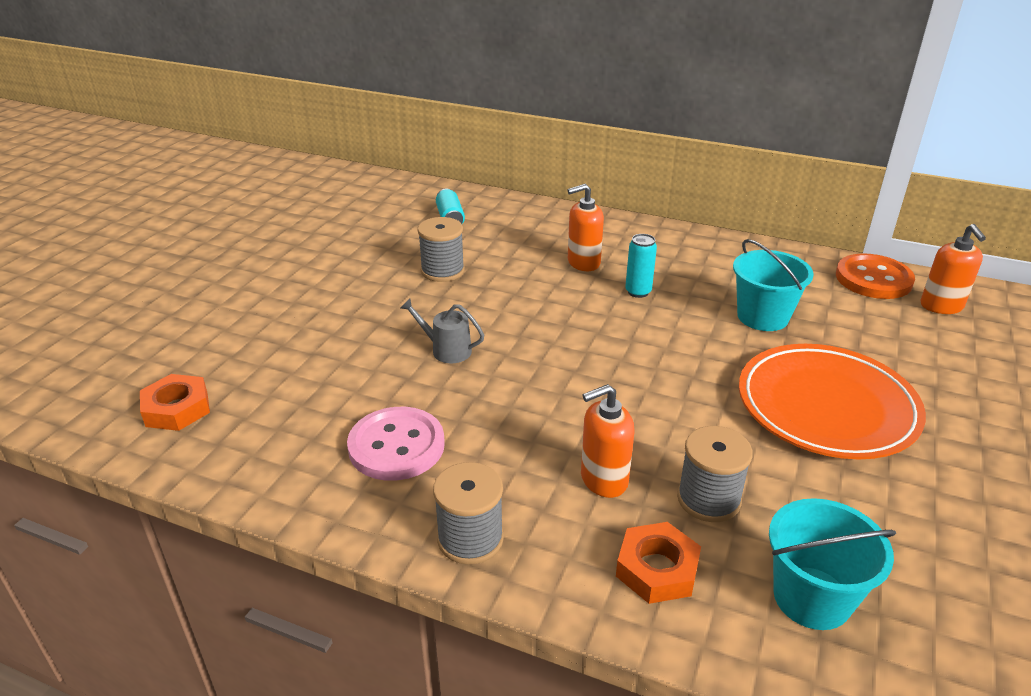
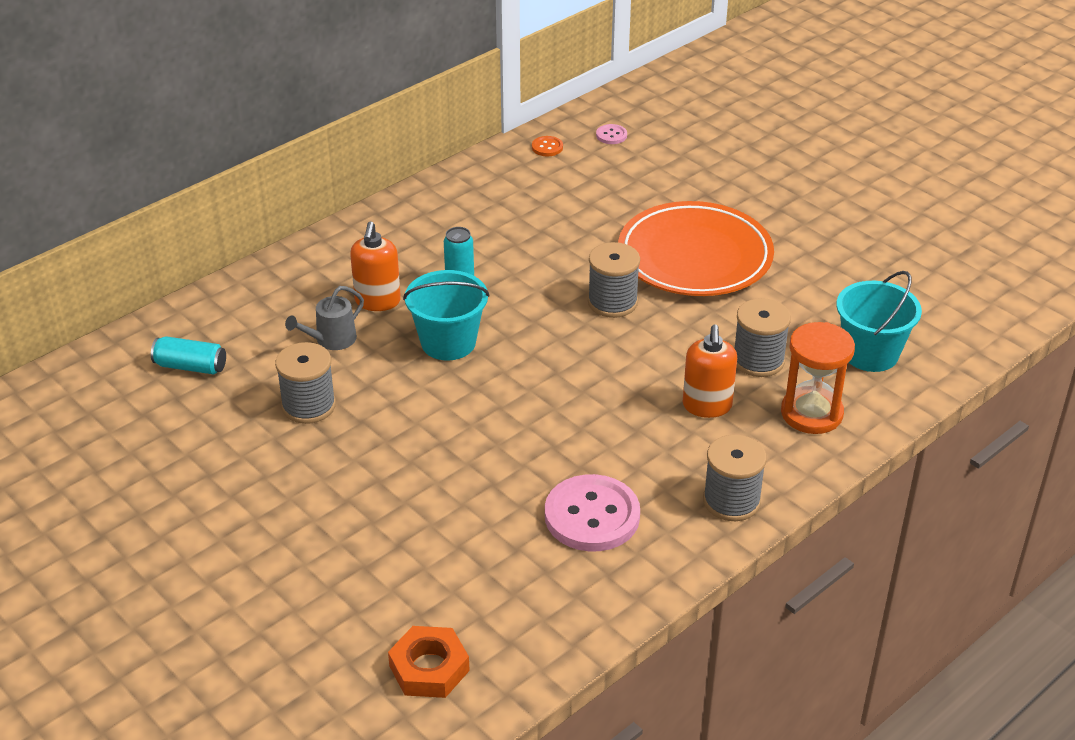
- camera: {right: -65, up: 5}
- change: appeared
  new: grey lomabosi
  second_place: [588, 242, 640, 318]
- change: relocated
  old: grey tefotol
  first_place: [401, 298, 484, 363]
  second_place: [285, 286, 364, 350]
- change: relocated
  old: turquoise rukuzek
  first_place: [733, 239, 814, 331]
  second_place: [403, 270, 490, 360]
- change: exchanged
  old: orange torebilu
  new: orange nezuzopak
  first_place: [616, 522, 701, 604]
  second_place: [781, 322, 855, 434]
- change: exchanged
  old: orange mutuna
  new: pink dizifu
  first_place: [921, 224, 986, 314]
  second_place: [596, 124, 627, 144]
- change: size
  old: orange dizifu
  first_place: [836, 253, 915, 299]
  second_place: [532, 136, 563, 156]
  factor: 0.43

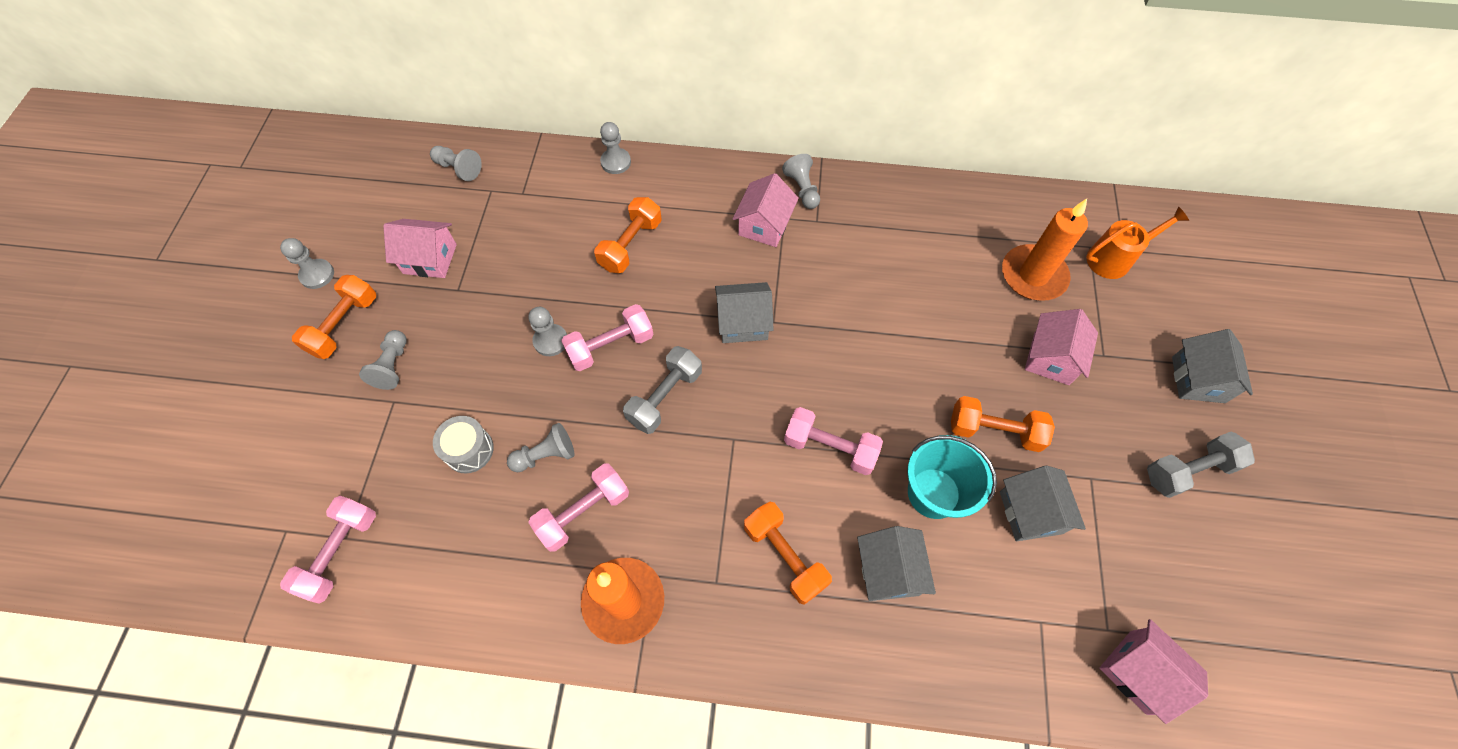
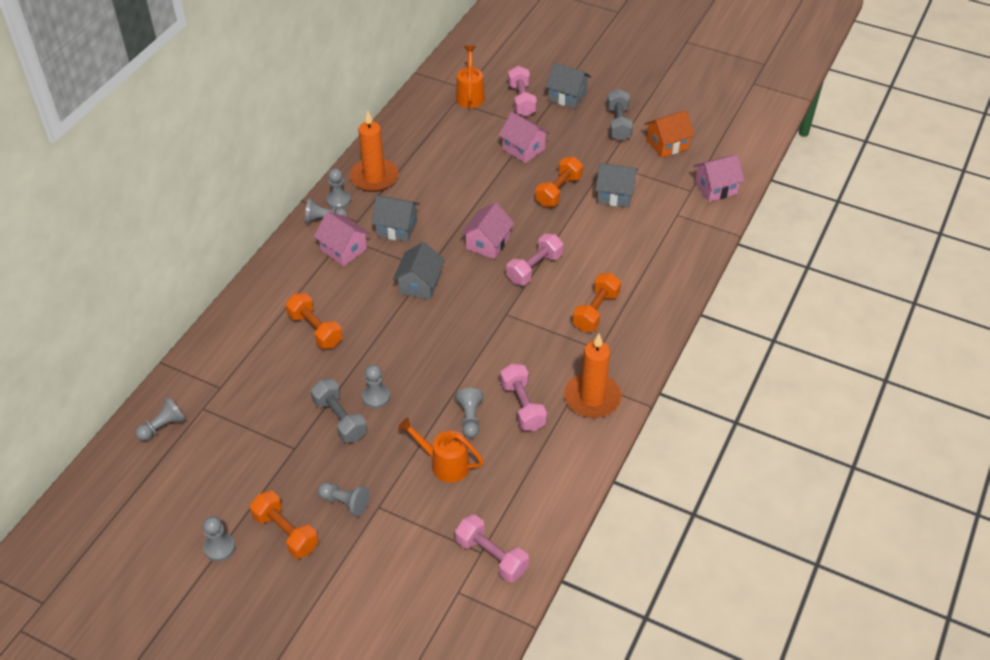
- camera: {right: -70, up: -15}
- change: missing
  old: turquoise rukuzek
  first_place: [907, 435, 997, 519]
- change: appeared
  new: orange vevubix
  second_place: [645, 110, 695, 158]
- change: relocated
  old: pink vevubix
  first_place: [383, 219, 457, 278]
  second_place: [461, 202, 514, 259]
- change: relocated
  old: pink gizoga
  first_place: [561, 304, 654, 371]
  second_place: [508, 66, 537, 116]
- change: relocated
  old: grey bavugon
  first_place: [600, 122, 631, 174]
  second_place: [326, 168, 351, 209]
- change: relocated
  old: grey gizoga
  first_place: [623, 346, 702, 434]
  second_place: [311, 379, 367, 443]
- change: relocated
  old: grey vevubix
  first_place: [857, 526, 936, 601]
  second_place: [371, 196, 420, 242]
- change: relocated
  old: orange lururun
  first_place: [1002, 199, 1088, 301]
  second_place: [350, 111, 398, 192]
- change: exchanged
  old: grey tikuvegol
  new: orange tefotol
  first_place: [433, 416, 494, 473]
  second_place: [398, 417, 484, 483]
- change: spun
  old: orange gizoga
  first_place: [744, 502, 832, 605]
  second_place: [572, 273, 621, 331]
  degrees: -45

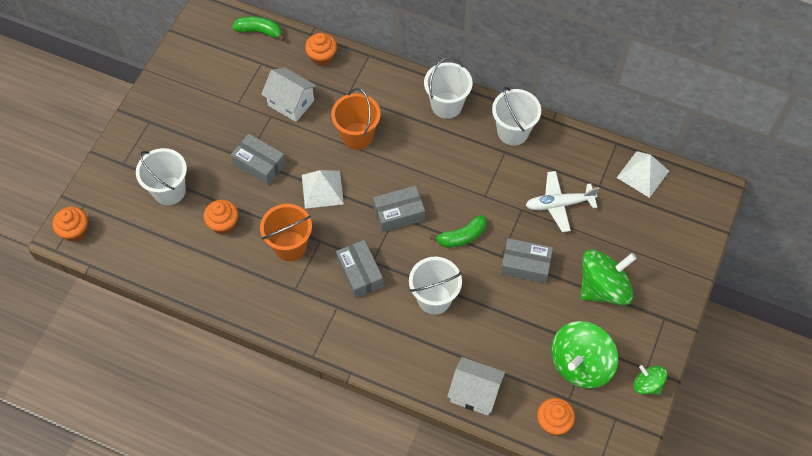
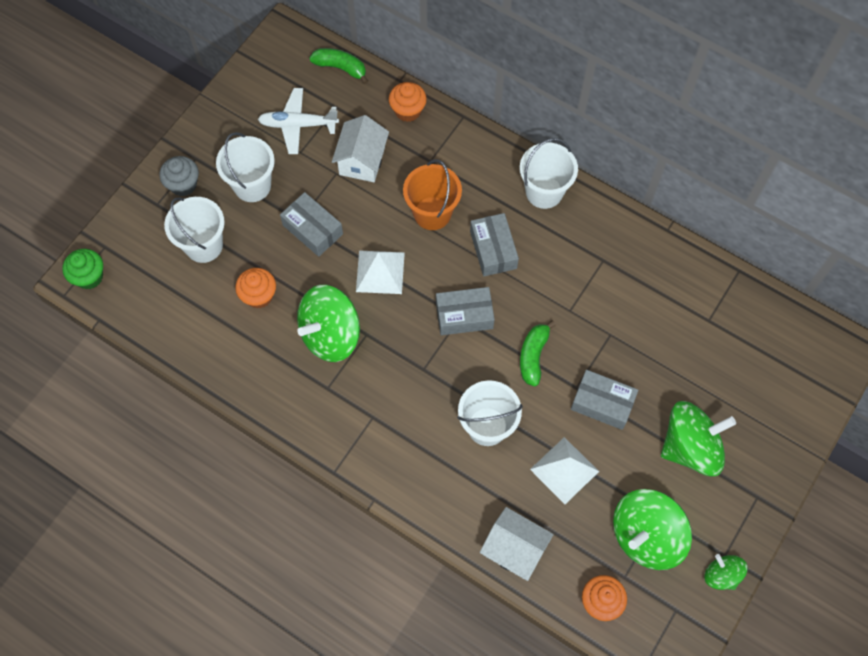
- camera: {right: 10, up: 5}
- change: appeared
  new: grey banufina
  second_place: [159, 156, 199, 196]
- change: relocated
  old: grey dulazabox
  first_place: [336, 240, 383, 298]
  second_place: [470, 213, 519, 276]
- change: relocated
  old: white rukuzek
  first_place: [492, 87, 541, 146]
  second_place: [216, 132, 275, 202]
- change: relocated
  old: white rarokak
  first_place: [526, 171, 599, 232]
  second_place: [258, 88, 339, 154]
- change: relocated
  old: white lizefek
  first_place: [617, 151, 669, 198]
  second_place: [530, 437, 599, 504]
- change: exchanged
  old: orange rukuzek
  new: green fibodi
  first_place: [260, 204, 312, 261]
  second_place: [297, 285, 360, 362]
- change: colour
  old: orange banufina
  new: green banufina
  first_place: [52, 207, 88, 242]
  second_place: [62, 249, 103, 289]
- change: spun
  old: white vevubix
  first_place: [261, 67, 317, 122]
  second_place: [332, 115, 389, 182]
  degrees: 60
- change: spun
  old: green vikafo
  first_place: [430, 215, 487, 248]
  second_place: [520, 320, 556, 387]
  degrees: 120

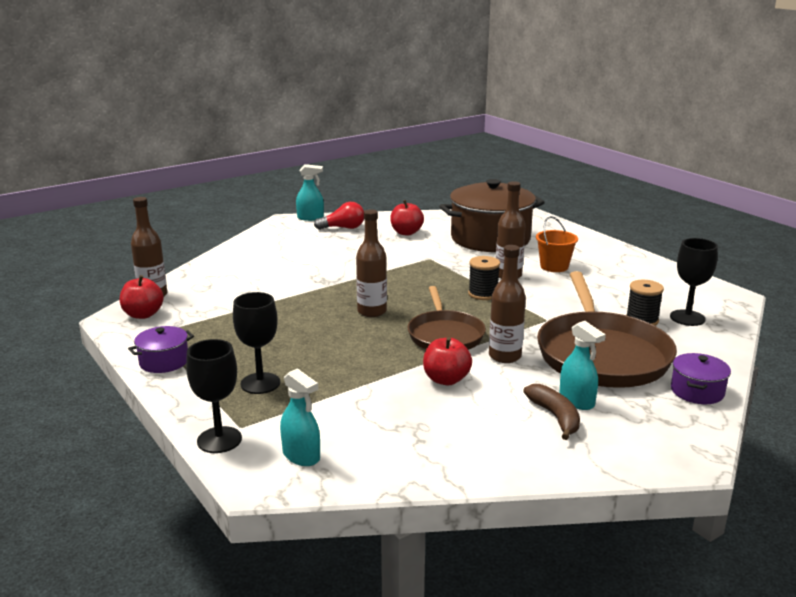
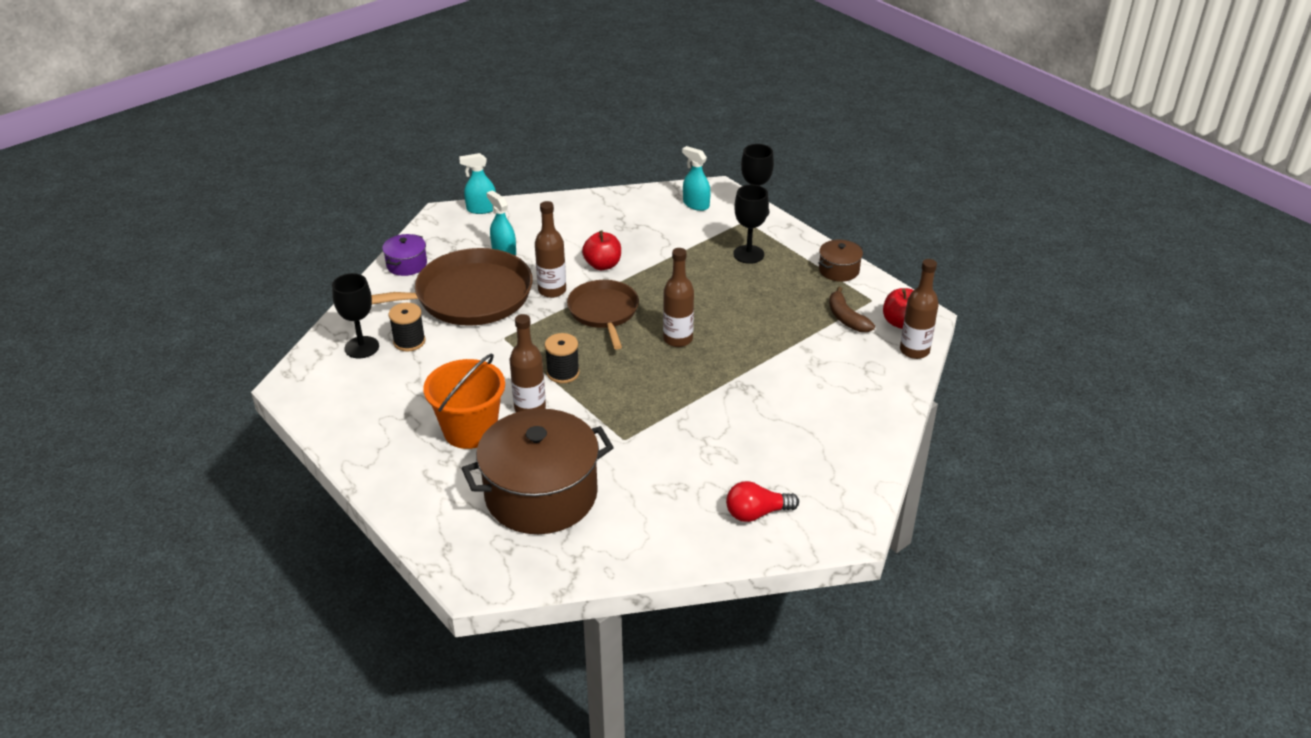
- camera: {right: 175, up: 15}
- change: missing
  old: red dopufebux
  first_place: [390, 200, 424, 235]
- change: relocated
  old: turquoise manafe
  first_place: [296, 164, 324, 221]
  second_place: [460, 153, 496, 214]
- change: relocated
  old: brown vikafo
  first_place: [523, 384, 580, 440]
  second_place: [829, 287, 875, 332]
- change: colour
  old: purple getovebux
  new: brown getovebux
  first_place: [128, 326, 194, 373]
  second_place: [819, 240, 863, 282]
- change: spun
  old: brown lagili
  first_place: [537, 271, 677, 388]
  second_place: [371, 248, 533, 326]
  degrees: 75
- change: size
  old: orange rukuzek
  first_place: [536, 216, 578, 272]
  second_place: [423, 353, 505, 449]
  factor: 1.55

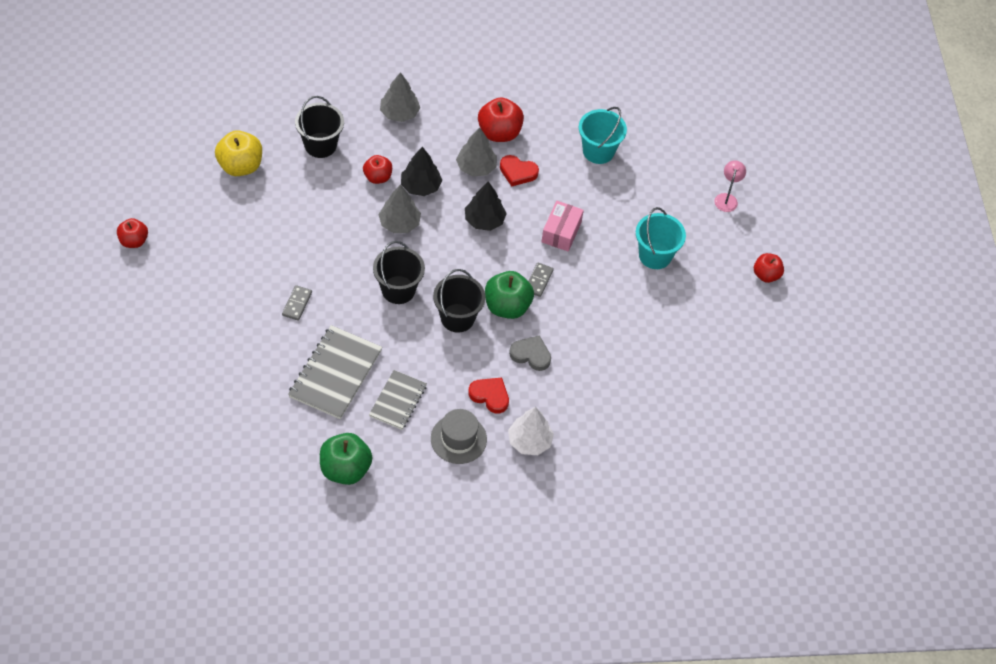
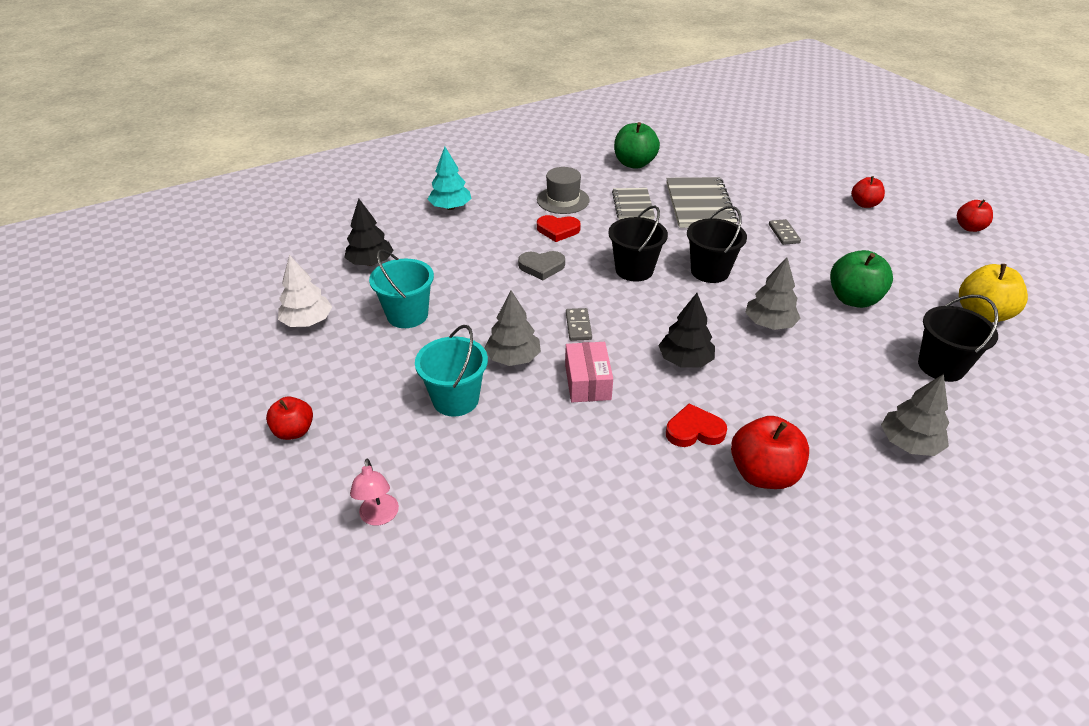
- camera: {right: 160, up: -15}
- change: appeared
  new: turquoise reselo
  second_place: [428, 147, 472, 210]
- change: relocated
  old: red dopufebux
  first_place: [363, 155, 392, 184]
  second_place: [852, 176, 885, 208]
- change: relocated
  old: black reselo
  first_place: [401, 147, 442, 196]
  second_place: [344, 198, 394, 266]
- change: relocated
  old: grey reselo
  first_place: [456, 127, 497, 177]
  second_place: [484, 291, 541, 366]
- change: relocated
  old: green dopufebux
  first_place: [485, 271, 534, 319]
  second_place: [830, 250, 893, 308]
- change: relocated
  old: white reselo
  first_place: [508, 407, 554, 455]
  second_place: [278, 255, 332, 327]
- change: relocated
  old: turquoise rukuzek
  first_place: [579, 107, 627, 164]
  second_place: [369, 249, 434, 328]

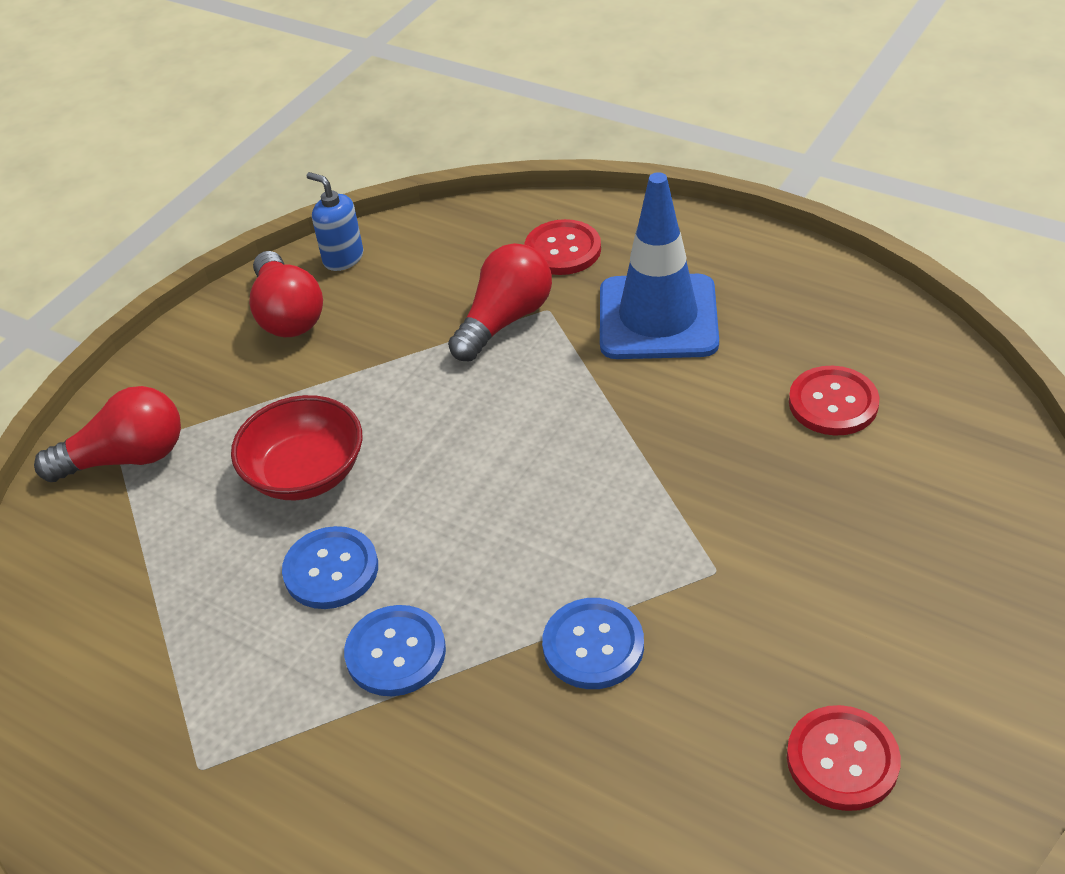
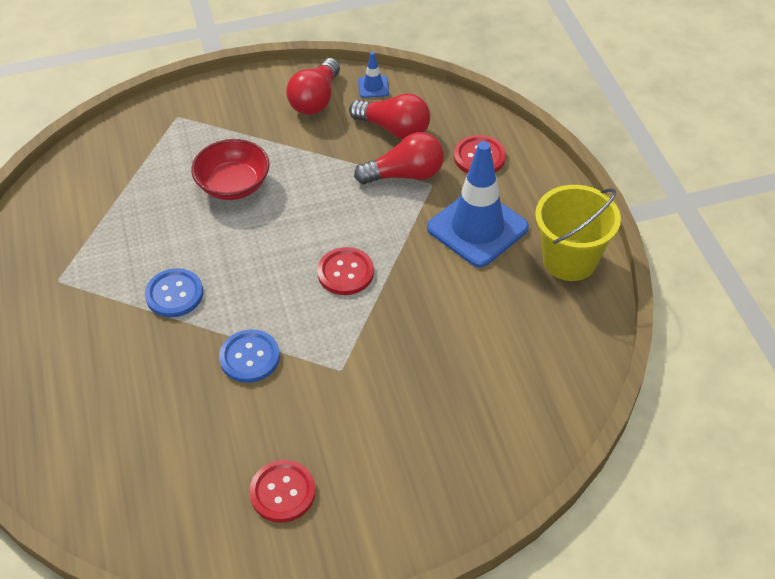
- camera: {right: 40, up: 5}
- change: missing
  old: blue dizifu
  first_place: [282, 526, 378, 609]
- change: appeared
  new: yellow rukuzek
  second_place: [535, 185, 621, 281]
- change: relocated
  old: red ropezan
  first_place: [34, 386, 181, 482]
  second_place: [349, 93, 430, 140]
- change: relocated
  old: red dizifu
  first_place: [789, 366, 880, 435]
  second_place: [317, 247, 374, 295]
- change: exchanged
  old: blue mutuna
  new: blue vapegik
  first_place: [307, 172, 363, 271]
  second_place: [358, 52, 389, 98]

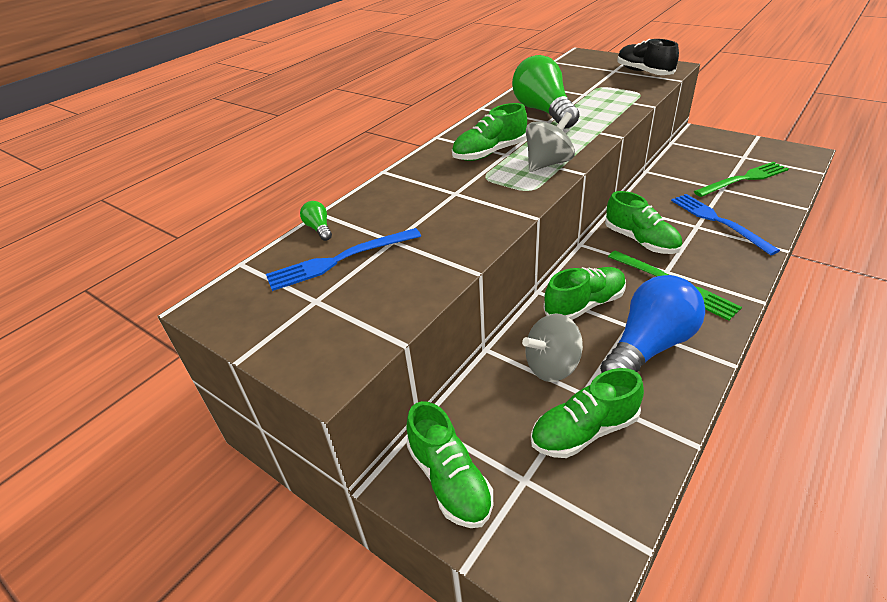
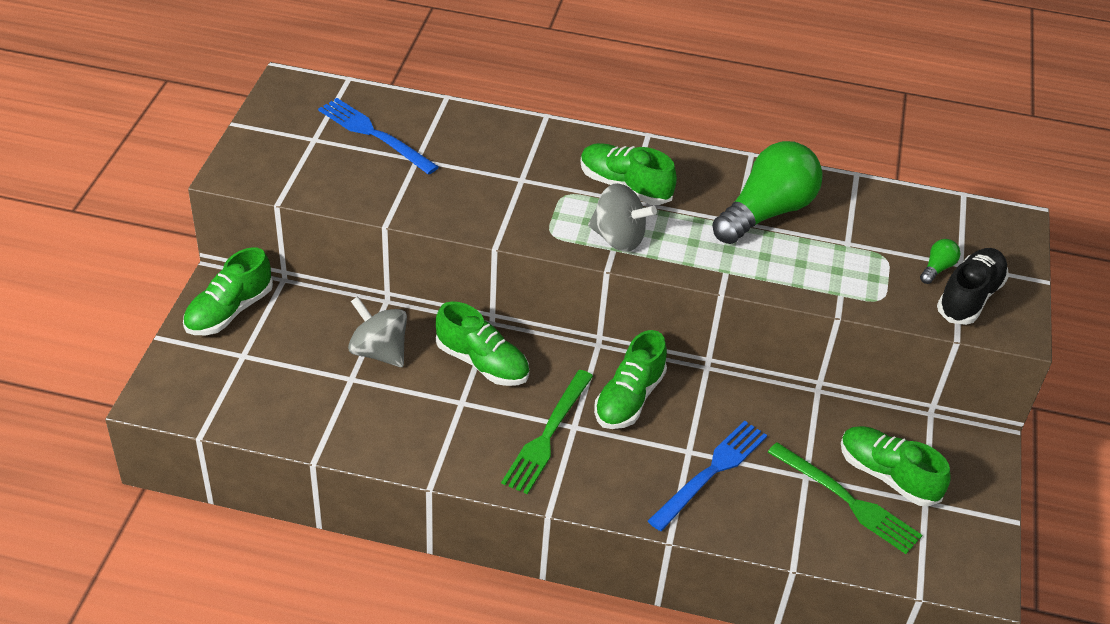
- camera: {right: 60, up: 5}
- change: missing
  old: blue ropezan
  first_place: [600, 275, 705, 373]
- change: relocated
  old: green ropezan
  first_place: [300, 201, 332, 241]
  second_place: [920, 239, 960, 284]
- change: relocated
  old: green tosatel
  first_place: [531, 368, 644, 458]
  second_place: [841, 426, 951, 507]

